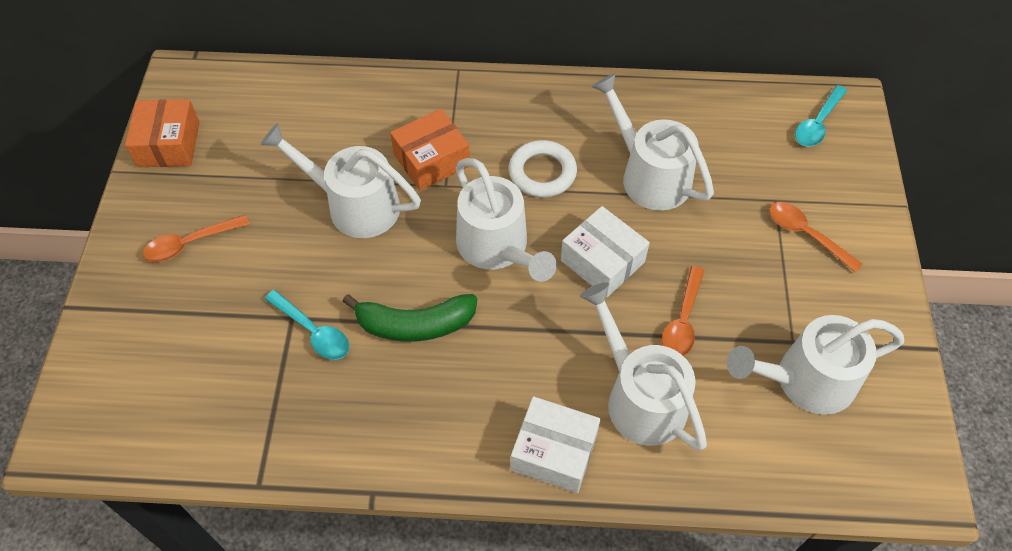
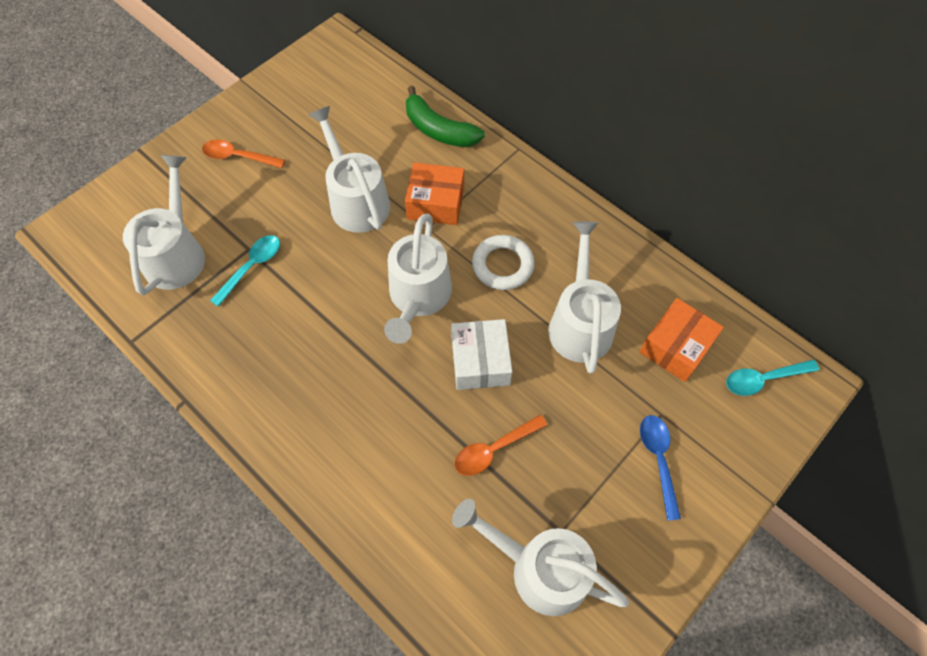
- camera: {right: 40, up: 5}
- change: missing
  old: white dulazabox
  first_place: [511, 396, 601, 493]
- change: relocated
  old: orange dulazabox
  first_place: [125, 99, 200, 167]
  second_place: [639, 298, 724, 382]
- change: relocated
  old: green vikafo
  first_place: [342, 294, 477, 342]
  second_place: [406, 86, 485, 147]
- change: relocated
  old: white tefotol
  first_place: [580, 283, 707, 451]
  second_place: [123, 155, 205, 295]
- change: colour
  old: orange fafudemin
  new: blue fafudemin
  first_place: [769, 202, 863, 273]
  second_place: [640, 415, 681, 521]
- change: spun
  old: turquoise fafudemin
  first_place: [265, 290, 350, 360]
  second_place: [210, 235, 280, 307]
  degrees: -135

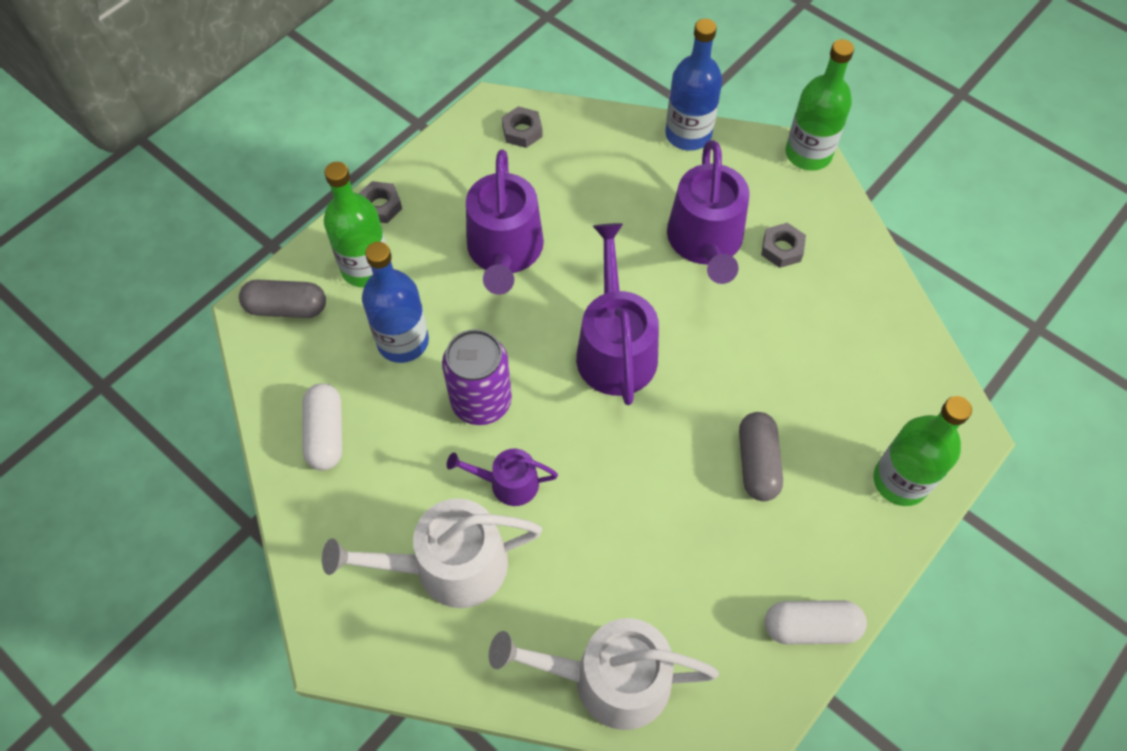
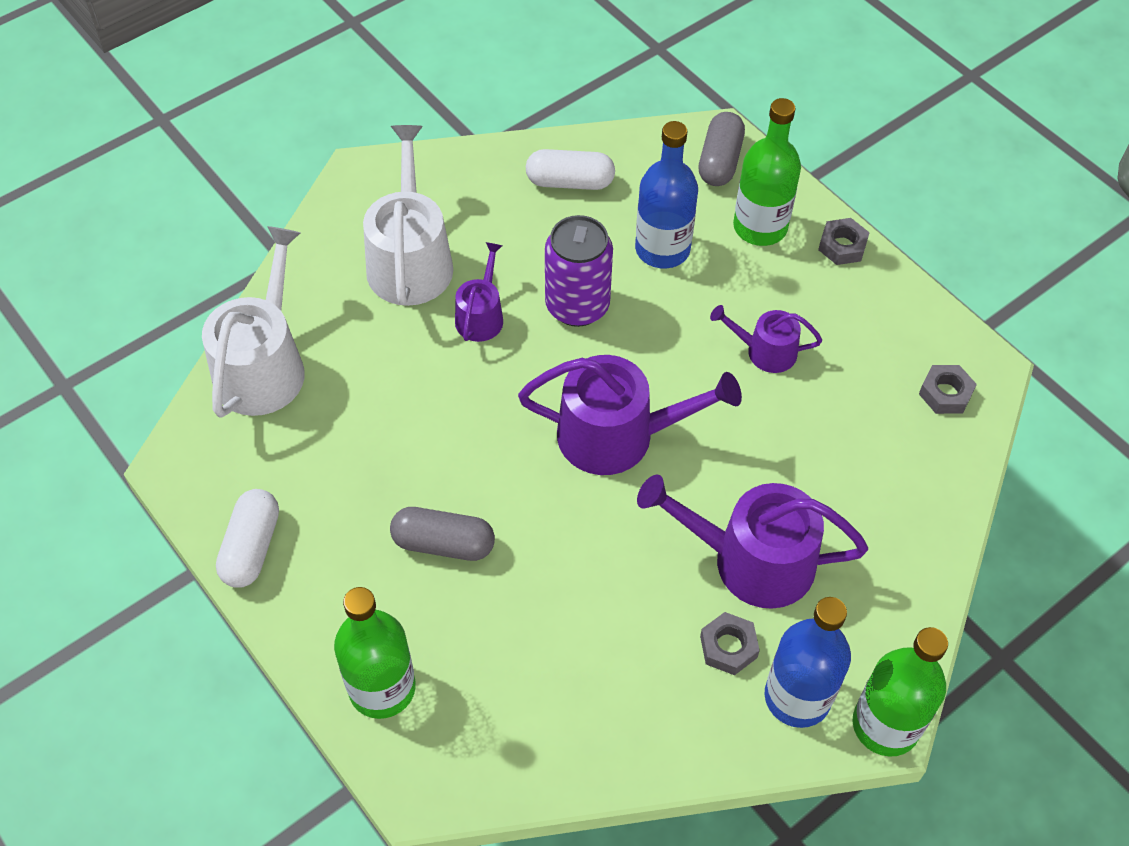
- camera: {right: 100, up: -5}
- change: relocated
  old: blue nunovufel
  first_place: [665, 19, 722, 151]
  second_place: [764, 597, 851, 728]
- change: size
  old: purple tefotol
  first_place: [466, 149, 544, 295]
  second_place: [710, 305, 822, 373]
  factor: 0.54

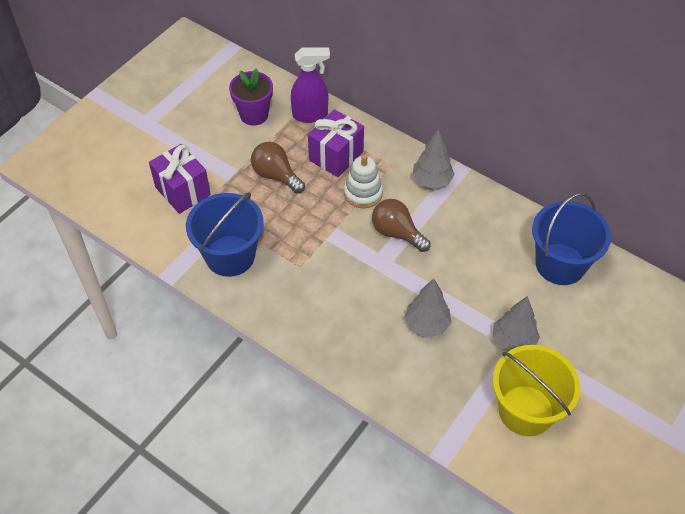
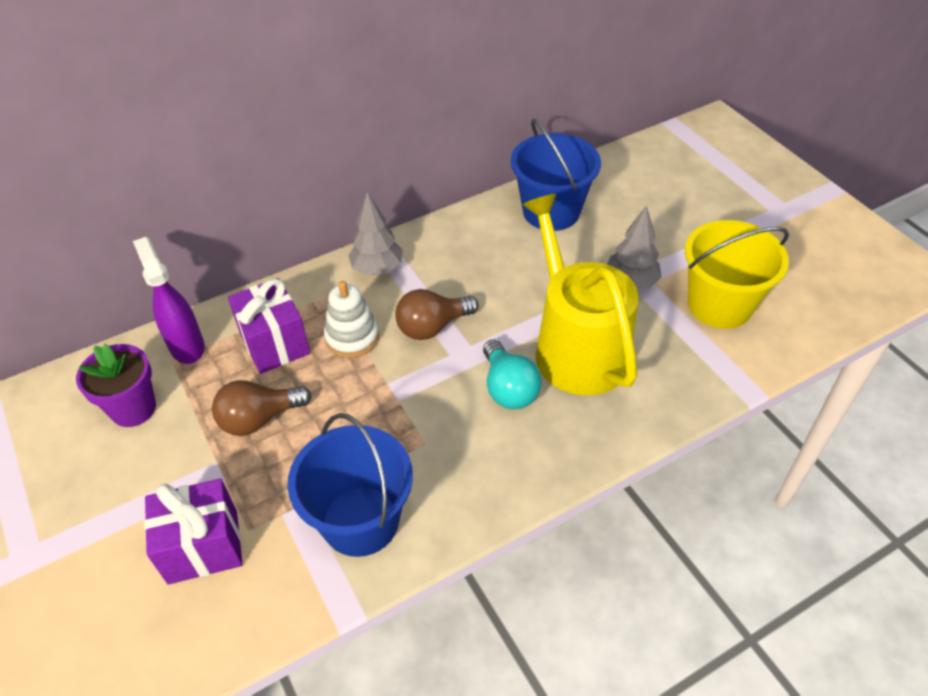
- camera: {right: -65, up: -5}
- change: appeared
  new: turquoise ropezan
  second_place: [483, 339, 542, 409]
- change: exchanged
  old: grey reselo
  new: yellow tefotol
  first_place: [404, 278, 451, 338]
  second_place: [522, 194, 639, 395]
- change: spun
  old: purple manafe
  first_place: [291, 47, 330, 123]
  second_place: [133, 237, 205, 364]
  degrees: -45

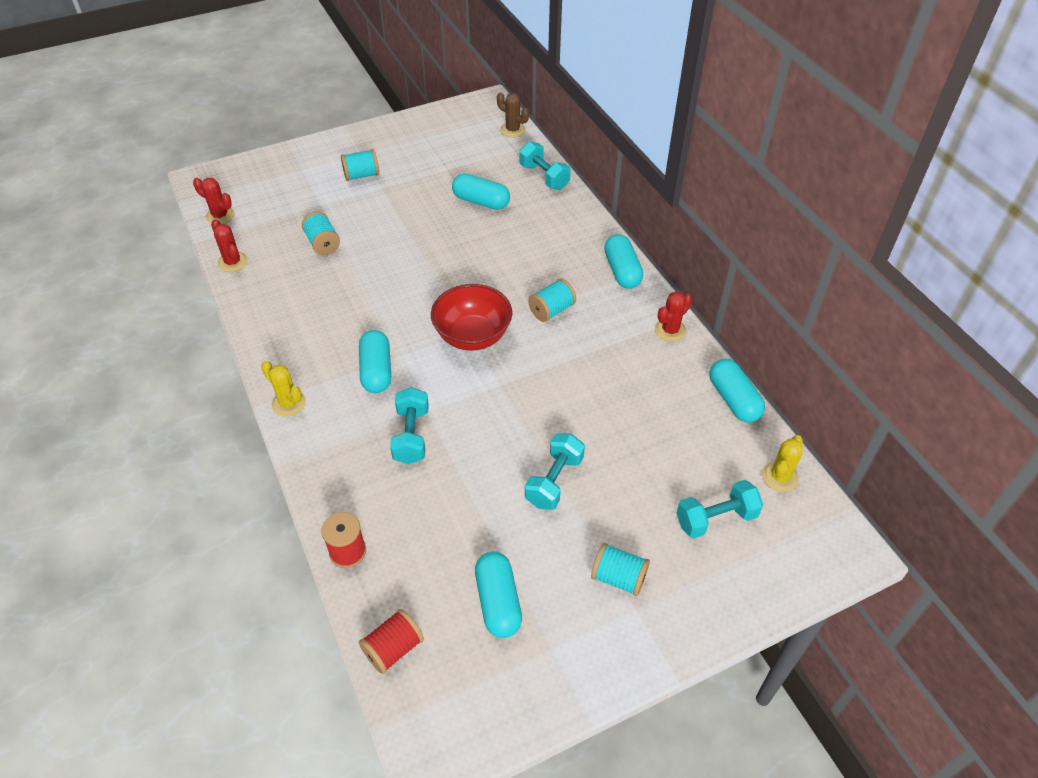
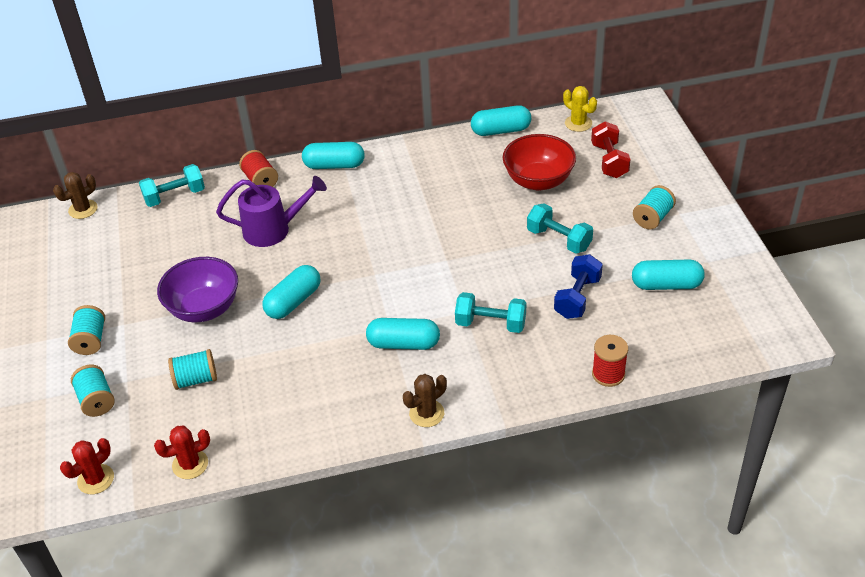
- camera: {right: -75, up: -5}
- change: missing
  old: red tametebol
  first_place: [655, 291, 692, 342]
- change: appeared
  new: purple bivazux
  second_place: [157, 257, 238, 322]
- change: appeared
  new: purple tefotol
  second_place: [216, 176, 327, 247]
- change: appeared
  new: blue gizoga
  second_place: [554, 254, 603, 319]
- change: relocated
  old: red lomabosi
  first_place: [359, 609, 424, 674]
  second_place: [239, 150, 278, 187]
- change: relocated
  old: red bivazux
  first_place: [431, 284, 513, 351]
  second_place: [503, 134, 576, 191]
- change: relocated
  old: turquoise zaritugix
  first_place: [452, 173, 510, 210]
  second_place: [262, 265, 320, 319]
- change: relocated
  old: turquoise lomabosi
  first_place: [528, 278, 576, 322]
  second_place: [71, 365, 115, 417]
- change: colour
  old: yellow tametebol
  new: brown tametebol
  first_place: [261, 361, 306, 417]
  second_place: [403, 374, 447, 427]
- change: colour
  old: turquoise gizoga
  new: red gizoga
  first_place: [677, 480, 763, 539]
  second_place: [591, 121, 631, 178]

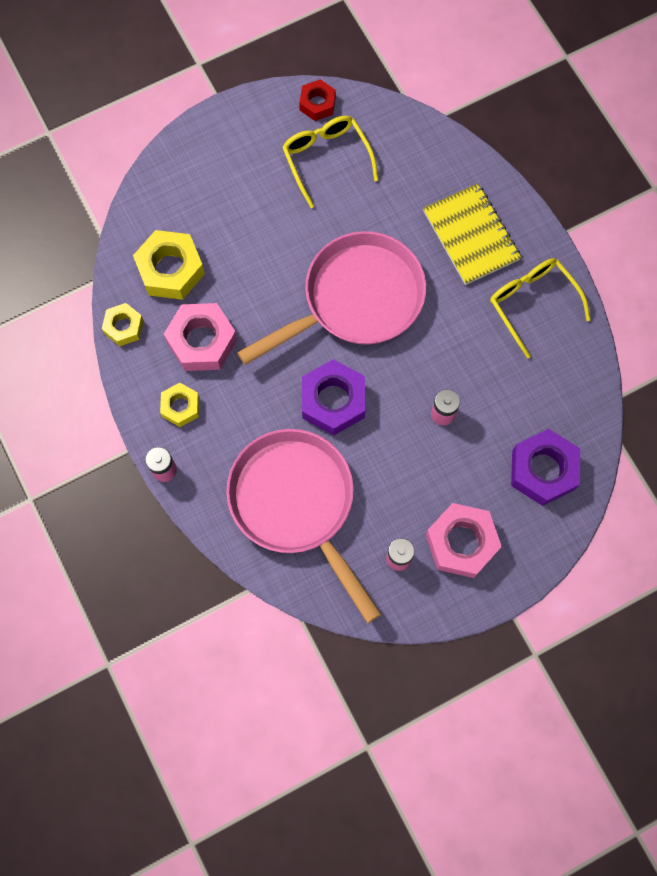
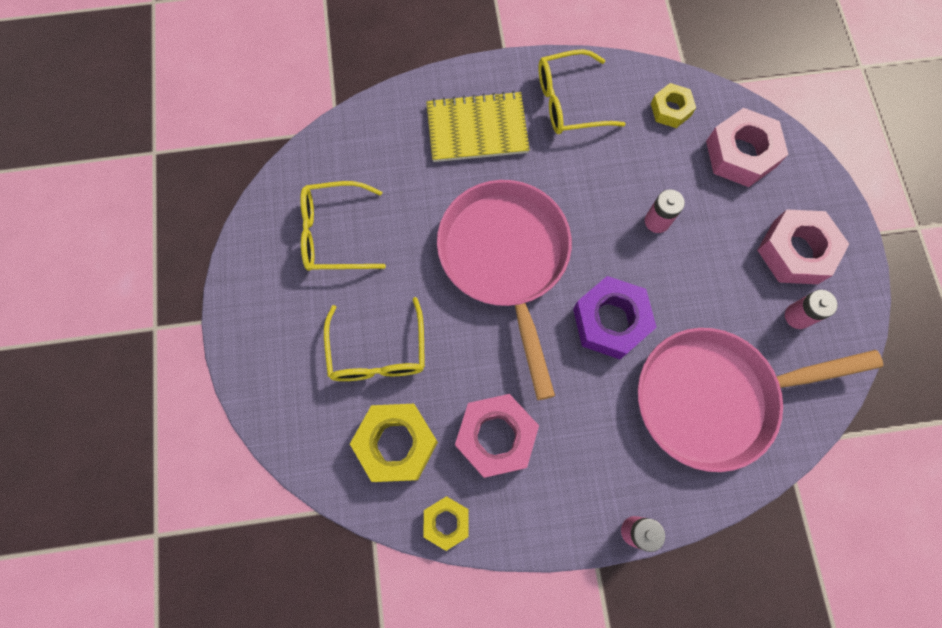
- camera: {right: -70, up: 0}
- change: missing
  old: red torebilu
  first_place: [299, 79, 336, 121]
- change: appeared
  new: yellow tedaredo
  second_place: [324, 297, 425, 381]
- change: relocated
  old: yellow torebilu
  first_place: [160, 383, 199, 427]
  second_place: [651, 83, 696, 128]
- change: colour
  old: purple torebilu
  new: pink torebilu
  first_place: [511, 429, 580, 506]
  second_place: [706, 108, 789, 187]

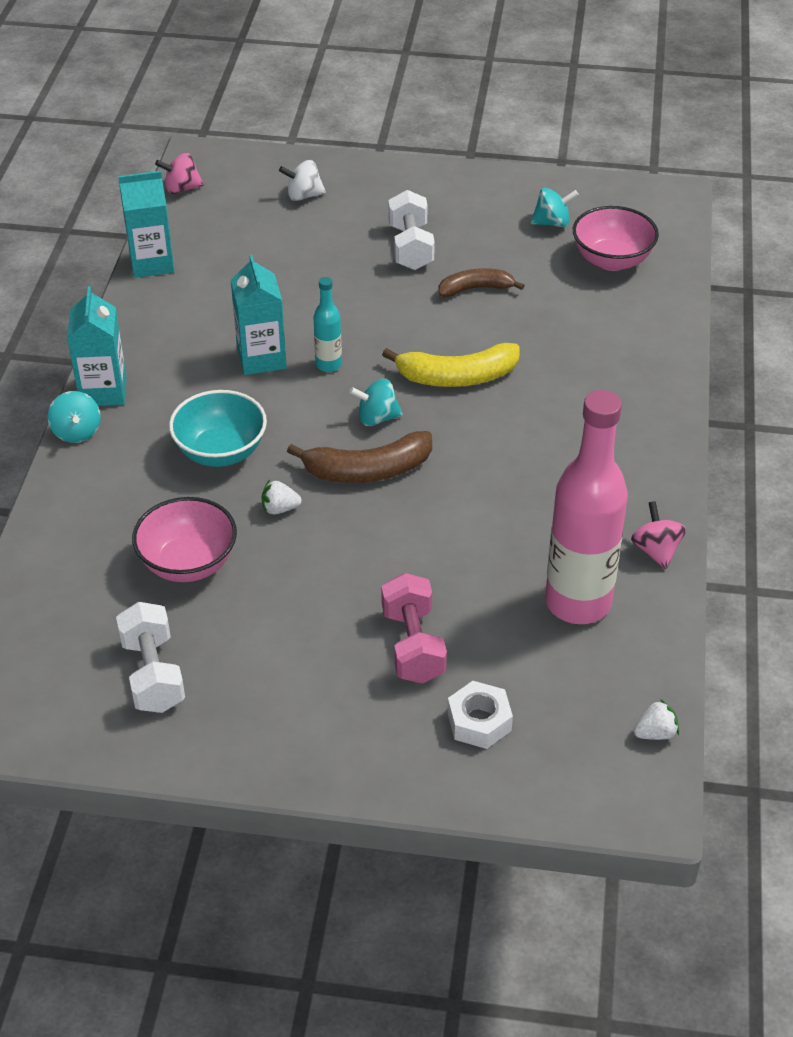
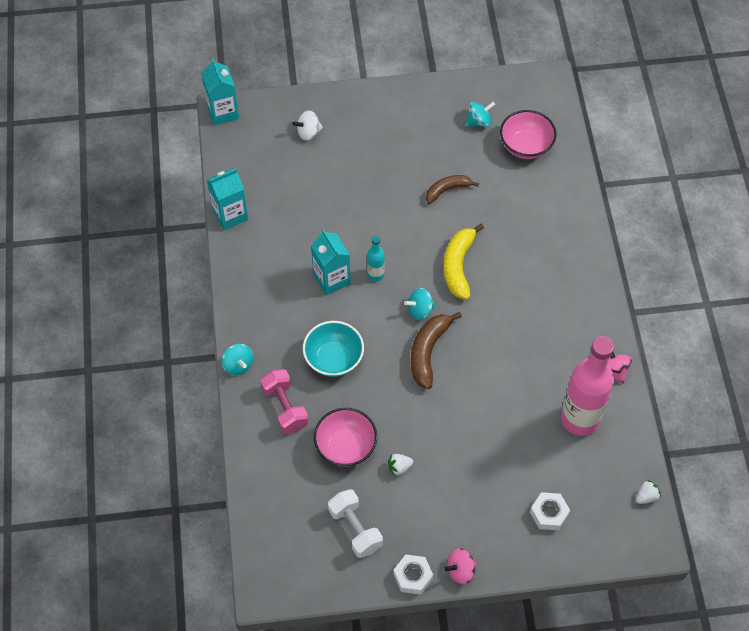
- camera: {right: -15, up: 15}
- change: missing
  old: white gizoga
  first_place: [388, 190, 435, 270]
- change: appeared
  new: white torebilu
  second_place: [393, 555, 433, 595]
- change: relocated
  old: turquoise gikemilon
  first_place: [67, 286, 127, 406]
  second_place: [202, 59, 239, 126]
- change: relocated
  old: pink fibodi
  first_place: [155, 153, 204, 194]
  second_place: [444, 548, 477, 584]
- change: relocated
  old: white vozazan
  first_place: [261, 480, 302, 514]
  second_place: [388, 454, 413, 476]
- change: relocated
  old: pink gizoga
  first_place: [381, 573, 447, 684]
  second_place: [260, 369, 308, 434]
- change: spun
  old: brown vikafo
  first_place: [287, 431, 432, 483]
  second_place: [411, 312, 462, 389]
  degrees: 135
- change: spun
  old: yellow vikafo
  first_place: [382, 343, 520, 387]
  second_place: [444, 223, 484, 300]
  degrees: 120

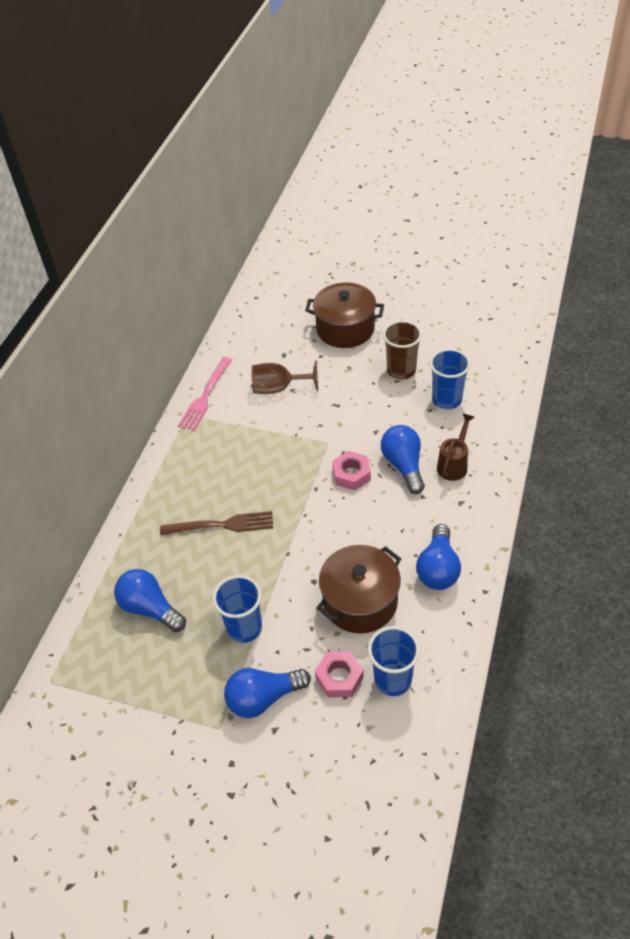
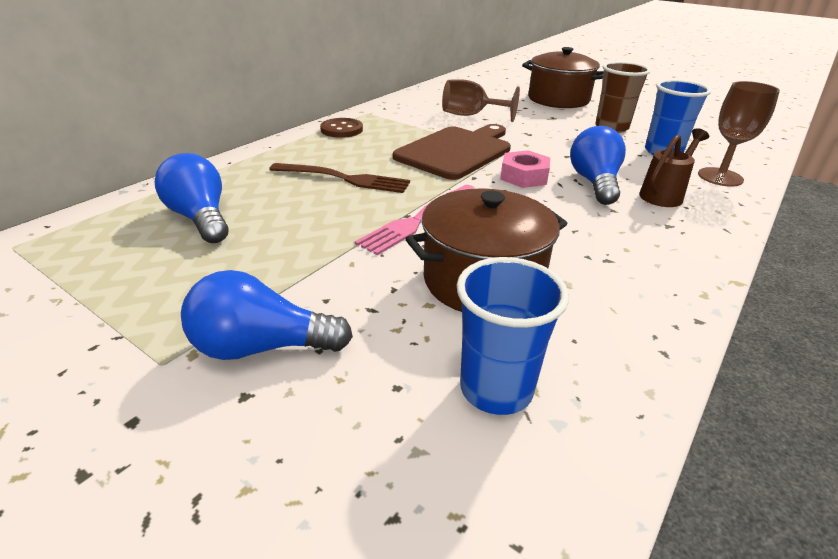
- camera: {right: 15, up: -15}
- change: missing
  old: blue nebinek
  first_place: [213, 575, 262, 643]
- change: missing
  old: pink torebilu
  first_place: [315, 651, 364, 697]
- change: missing
  old: blue ropezan
  first_place: [416, 524, 461, 590]
- change: appeared
  new: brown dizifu
  second_place: [320, 118, 363, 138]
- change: appeared
  new: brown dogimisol
  second_place: [393, 124, 511, 180]
- change: appeared
  new: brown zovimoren
  second_place: [698, 81, 780, 187]
- change: relocated
  old: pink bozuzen
  first_place: [178, 357, 232, 431]
  second_place: [355, 185, 477, 255]

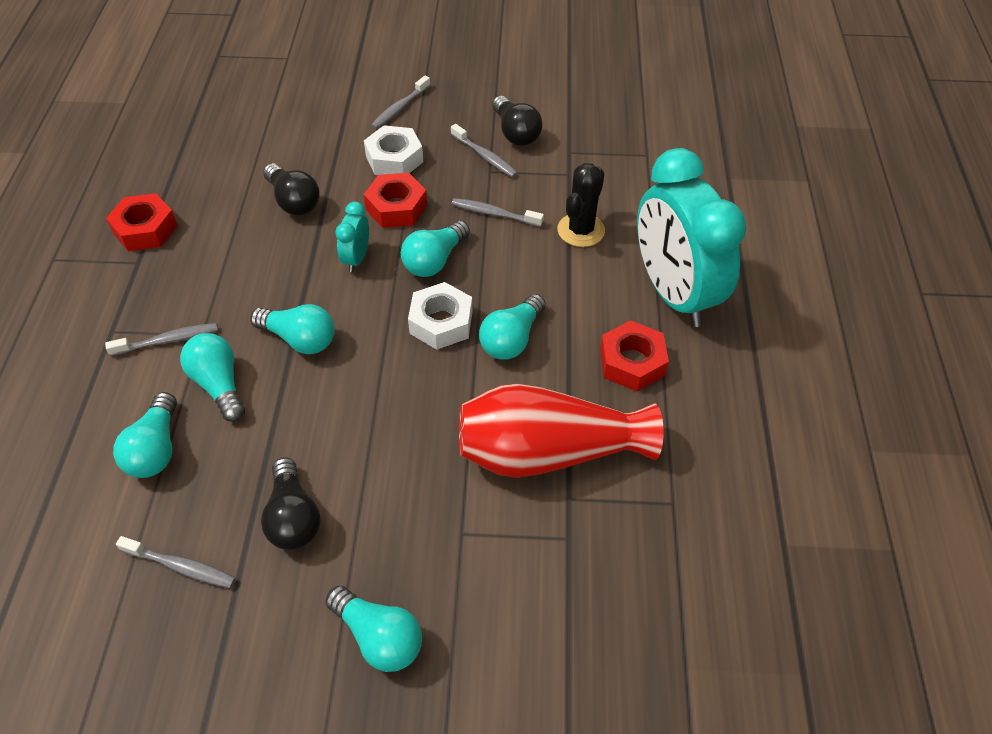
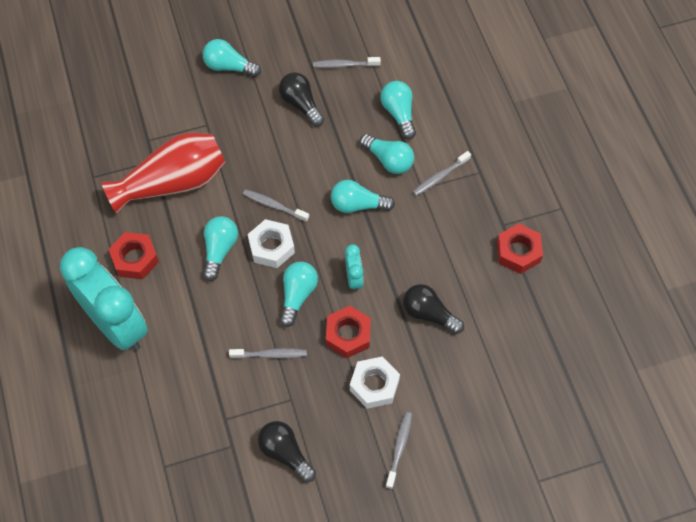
- camera: {right: 160, up: 10}
- change: missing
  old: black tametebol
  first_place: [557, 163, 605, 247]
- change: relocated
  old: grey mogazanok
  first_place: [451, 124, 518, 178]
  second_place: [243, 189, 309, 222]

